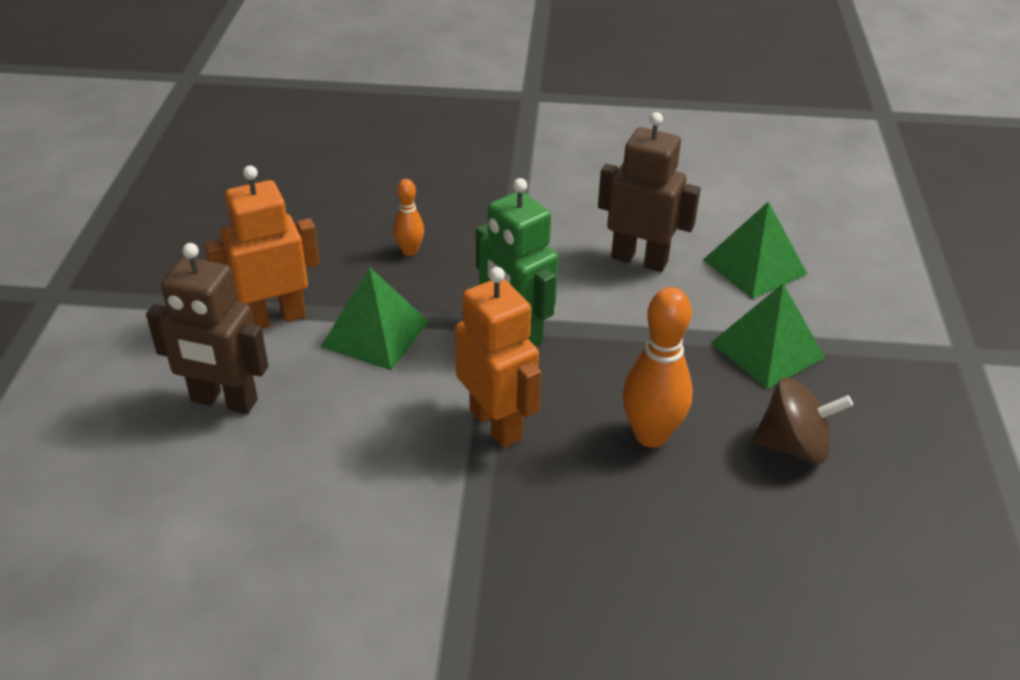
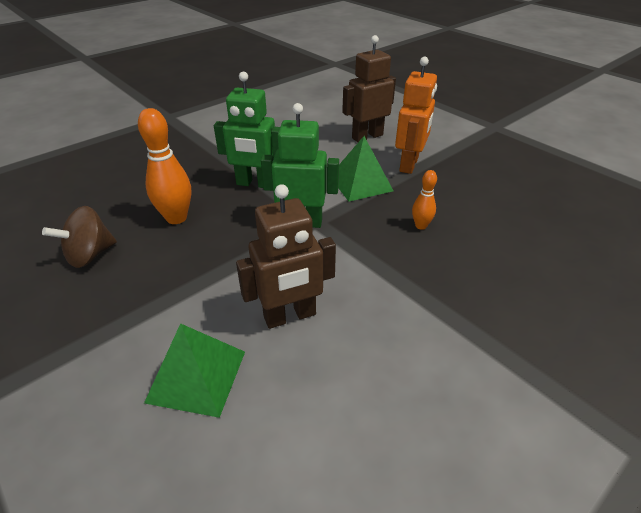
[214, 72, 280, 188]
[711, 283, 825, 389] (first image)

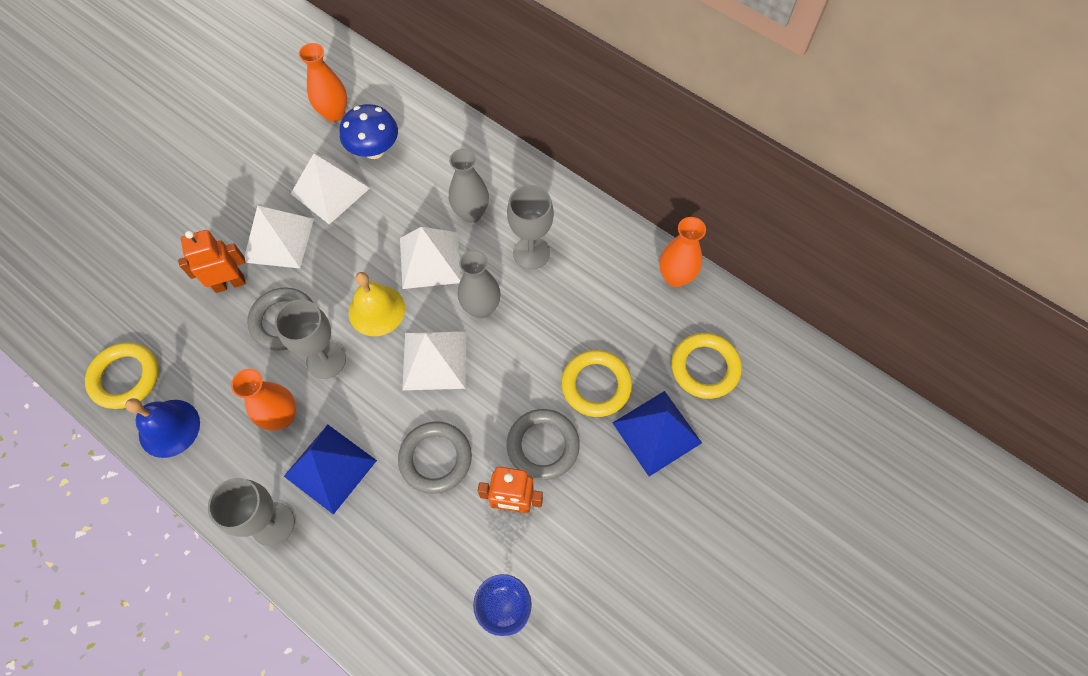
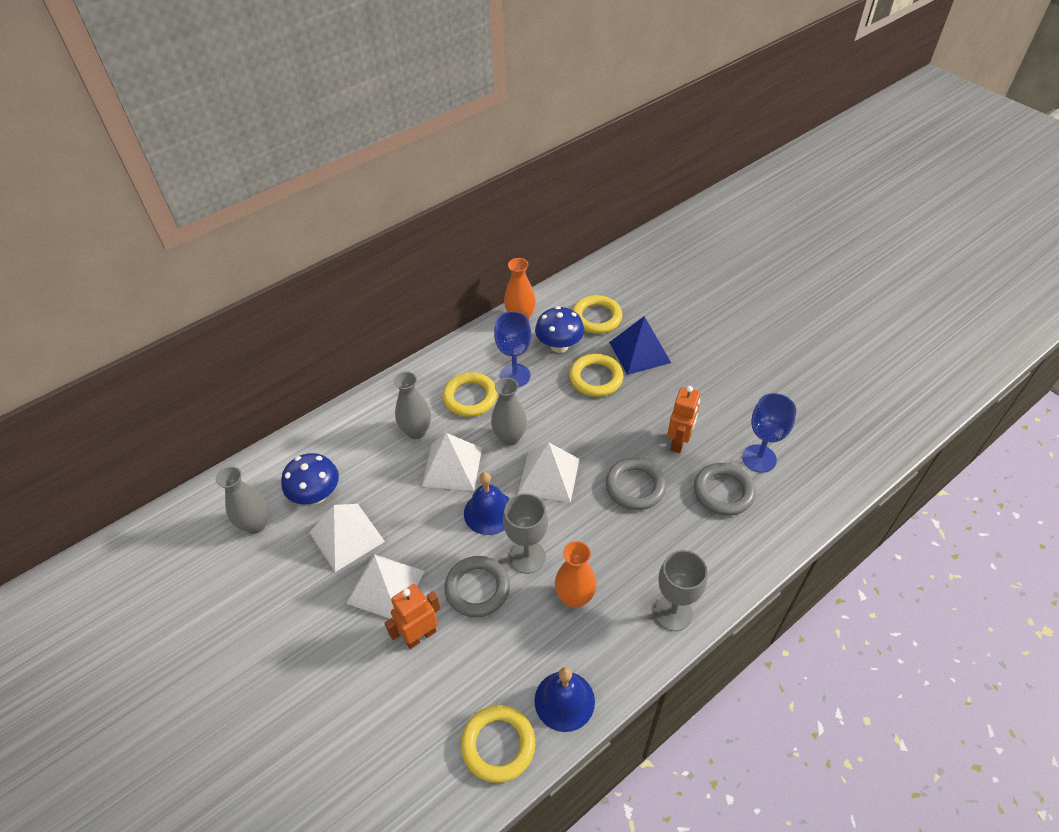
[216, 466, 268, 534]
[443, 372, 497, 417]
[385, 584, 441, 649]
[464, 472, 510, 535]
[694, 463, 756, 516]
[284, 425, 377, 515] (first image)
[535, 306, 584, 353]
[494, 311, 532, 387]

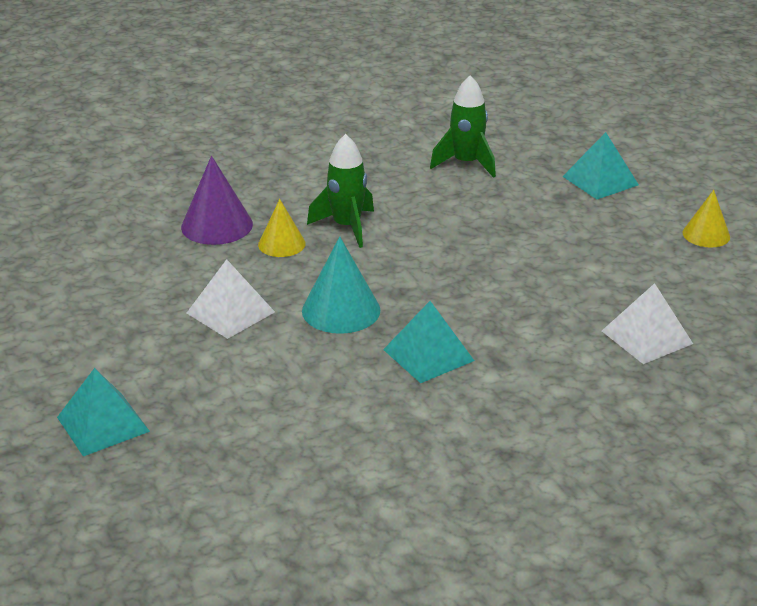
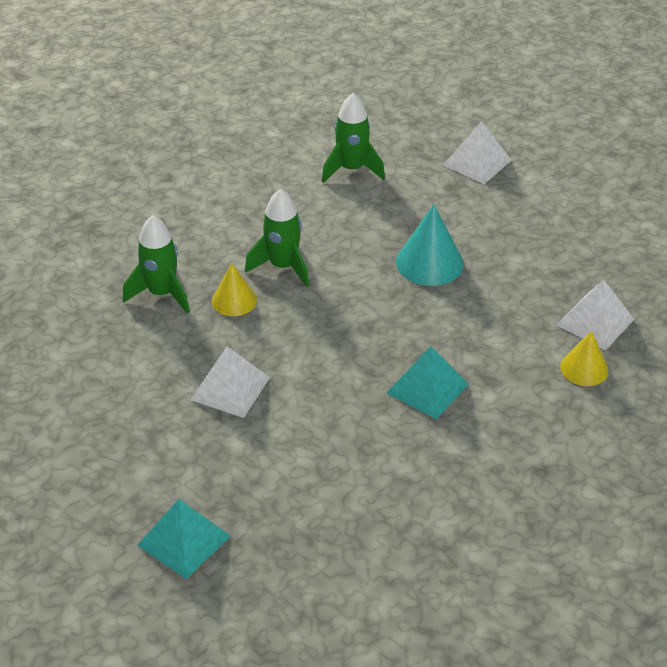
[443, 121, 511, 184]
[123, 215, 190, 313]
[560, 331, 609, 386]
[396, 204, 464, 286]

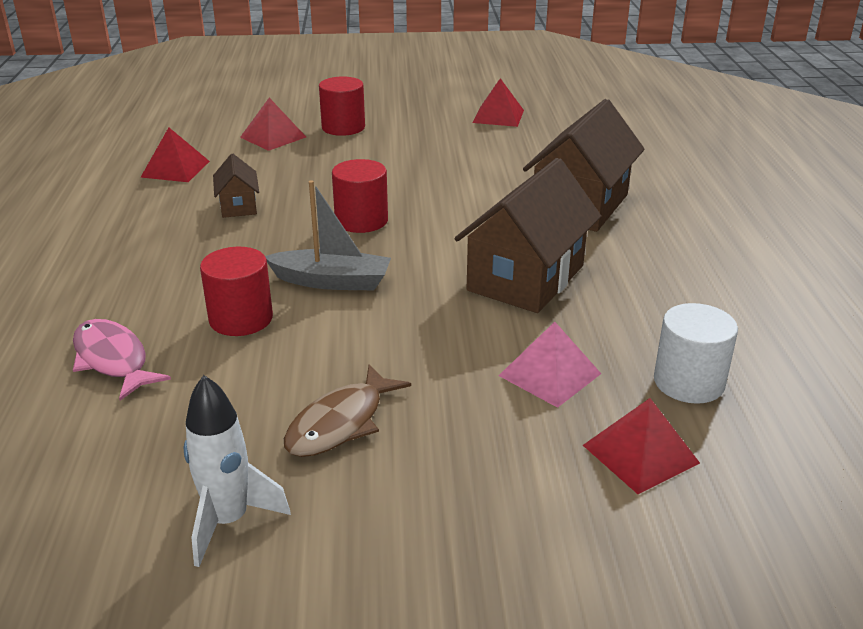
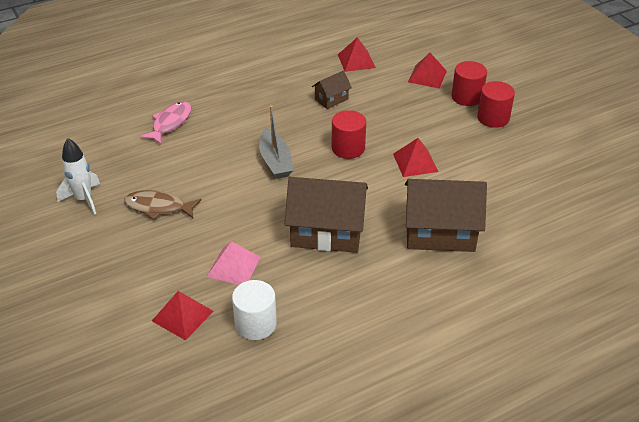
[393, 138, 438, 177]
[477, 81, 515, 128]

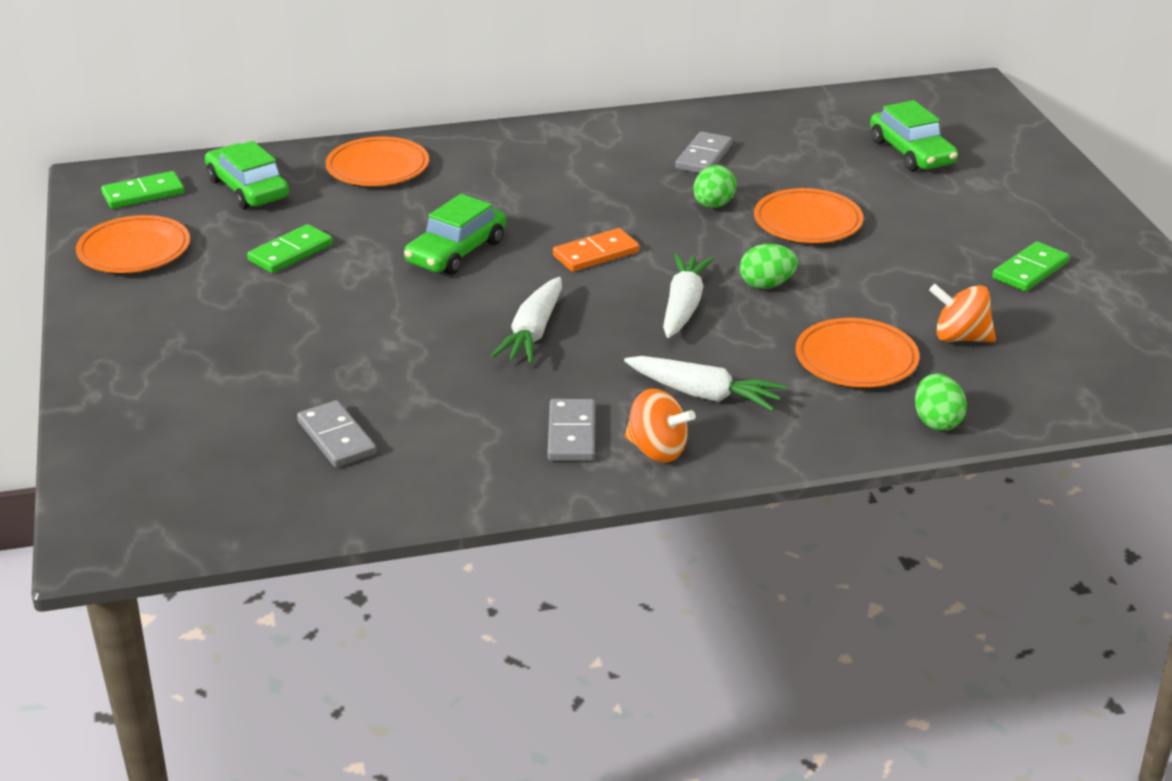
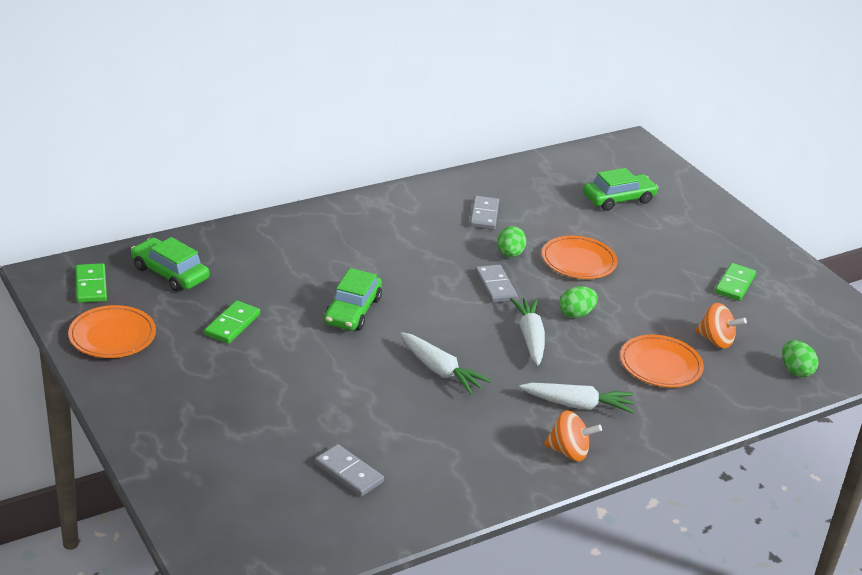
[583, 168, 658, 211]
[326, 137, 429, 186] (first image)
[75, 263, 107, 303]
[553, 228, 639, 272] (first image)
[400, 332, 491, 394]
[695, 303, 747, 349]
[782, 340, 818, 377]
[475, 265, 518, 303]

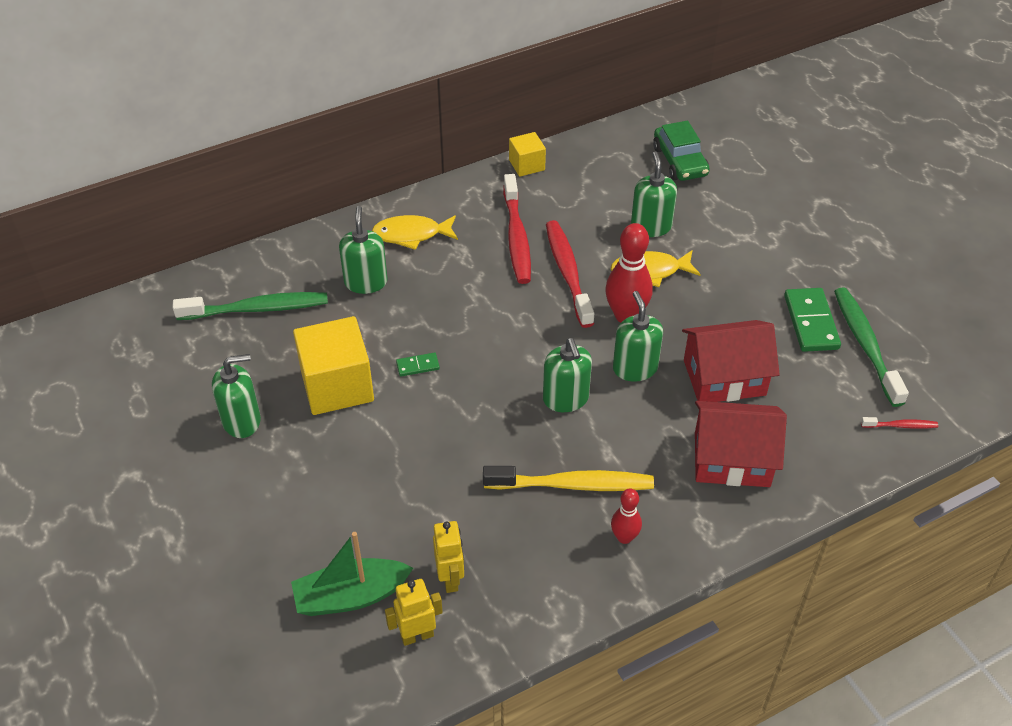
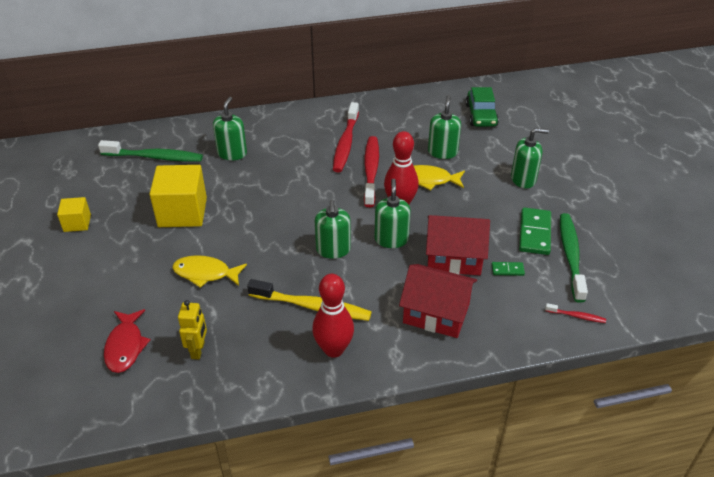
[57, 197, 91, 232]
[172, 255, 247, 288]
[492, 262, 525, 276]
[511, 128, 549, 189]
[312, 274, 354, 358]
[104, 309, 151, 373]
[385, 579, 443, 646] (first image)

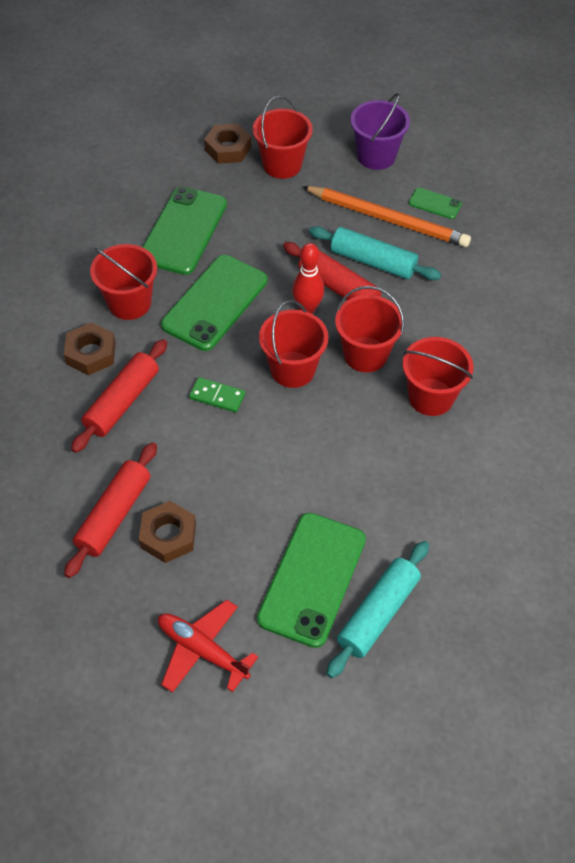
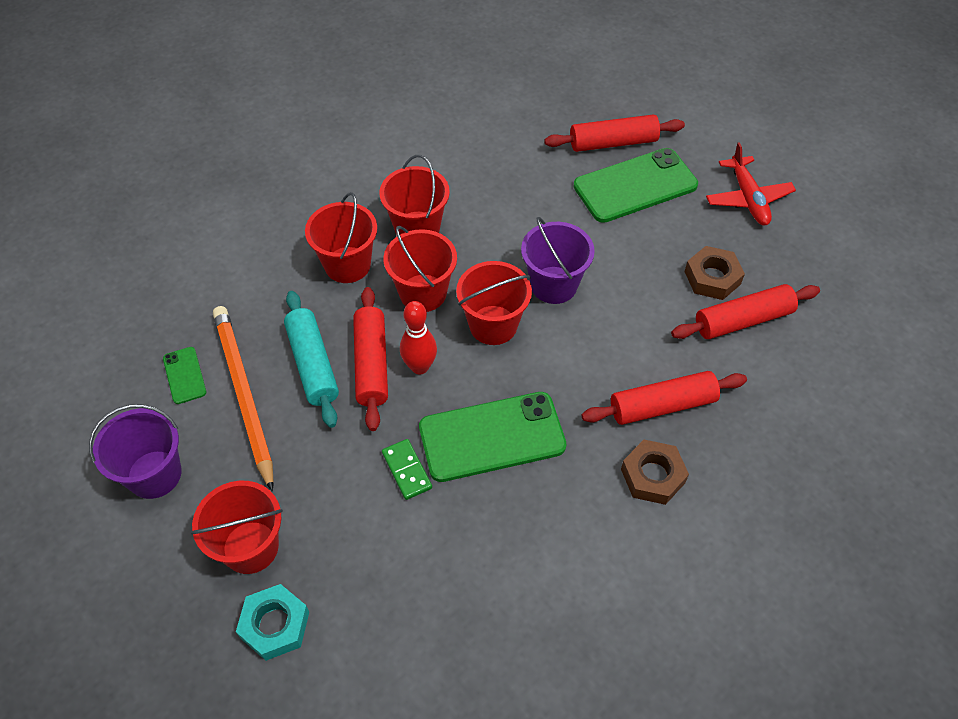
[236, 584, 309, 661]
[143, 186, 227, 275] (first image)
[305, 192, 377, 283]
[382, 439, 432, 500]
[544, 114, 685, 152]
[521, 217, 595, 304]

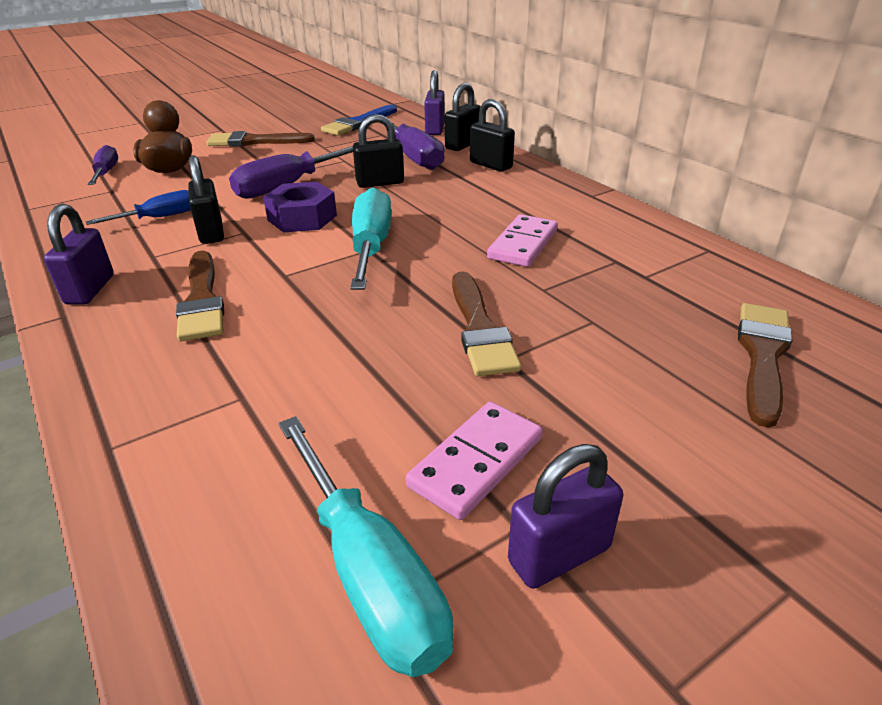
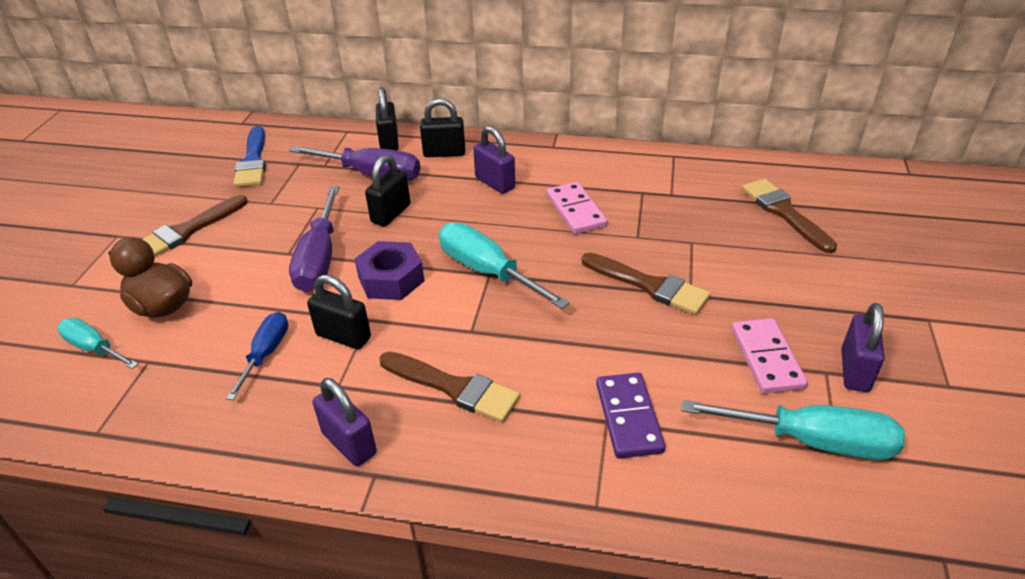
[473, 126, 515, 194]
[57, 318, 138, 369]
[596, 372, 666, 459]

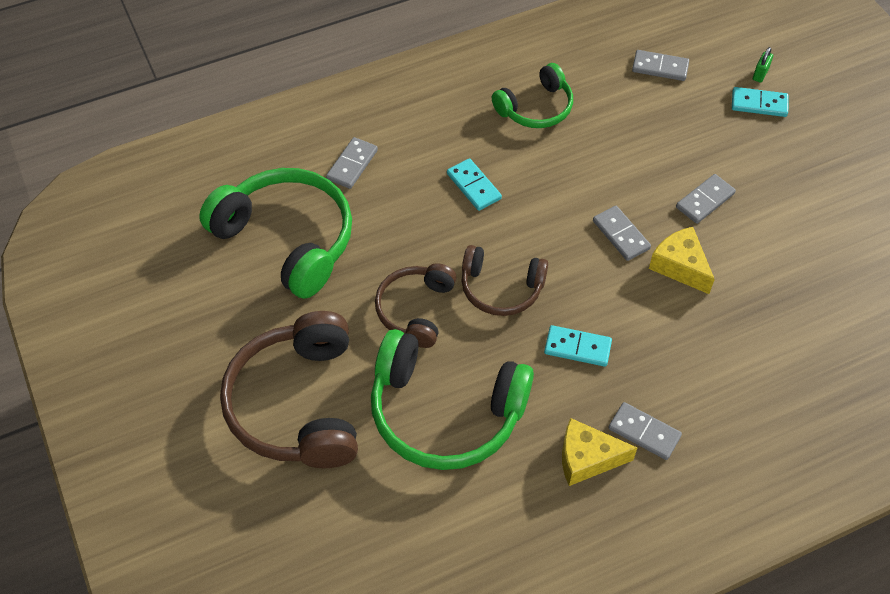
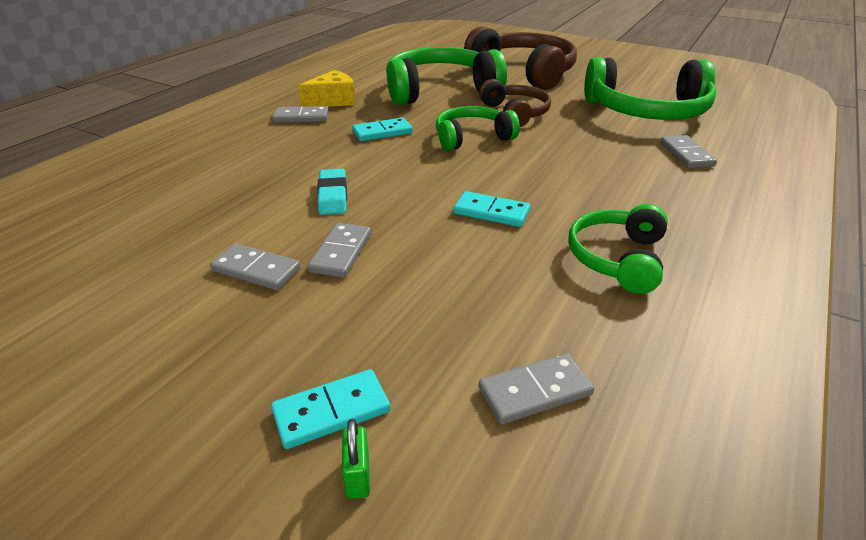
[454, 191, 530, 227]
[210, 243, 301, 290]
[317, 169, 347, 215]
[436, 106, 520, 151]

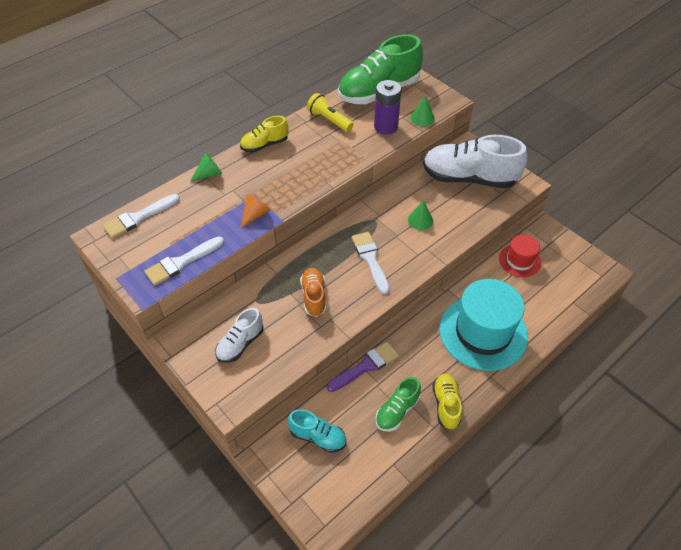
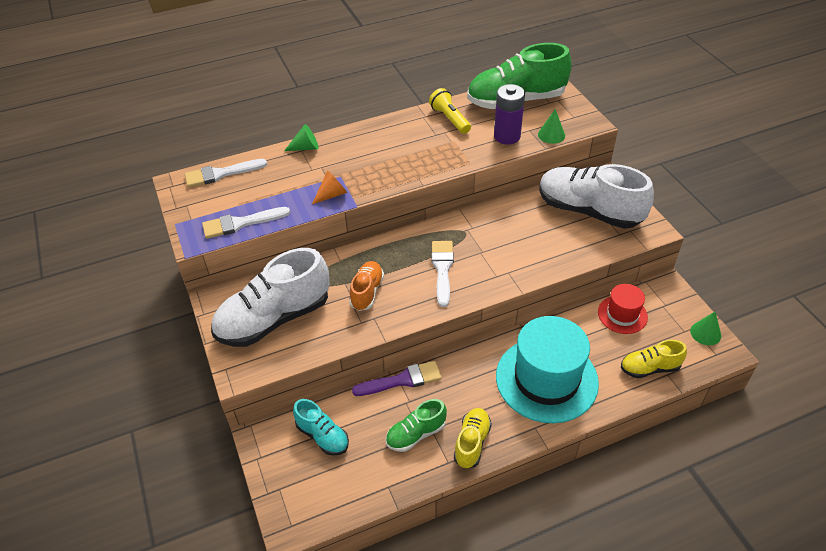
[621, 340, 687, 378]
[690, 311, 721, 345]
[211, 248, 329, 347]

